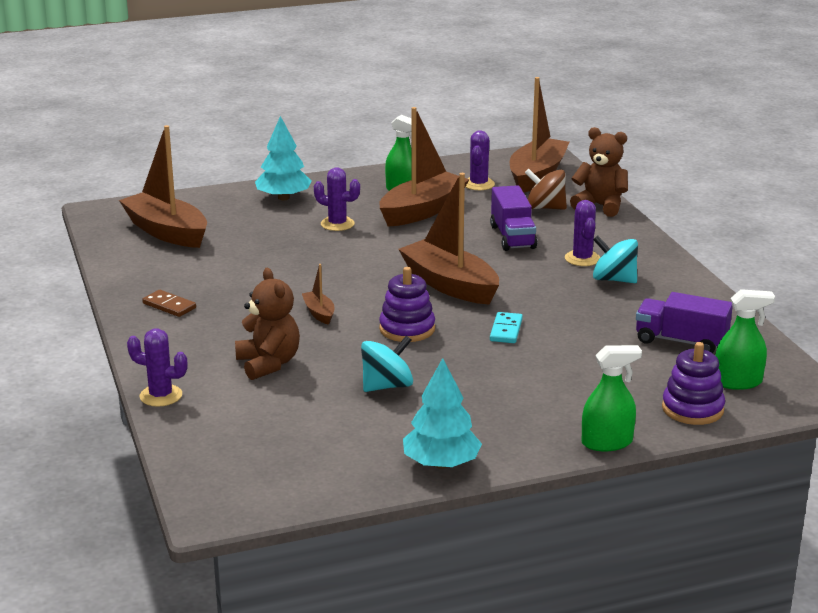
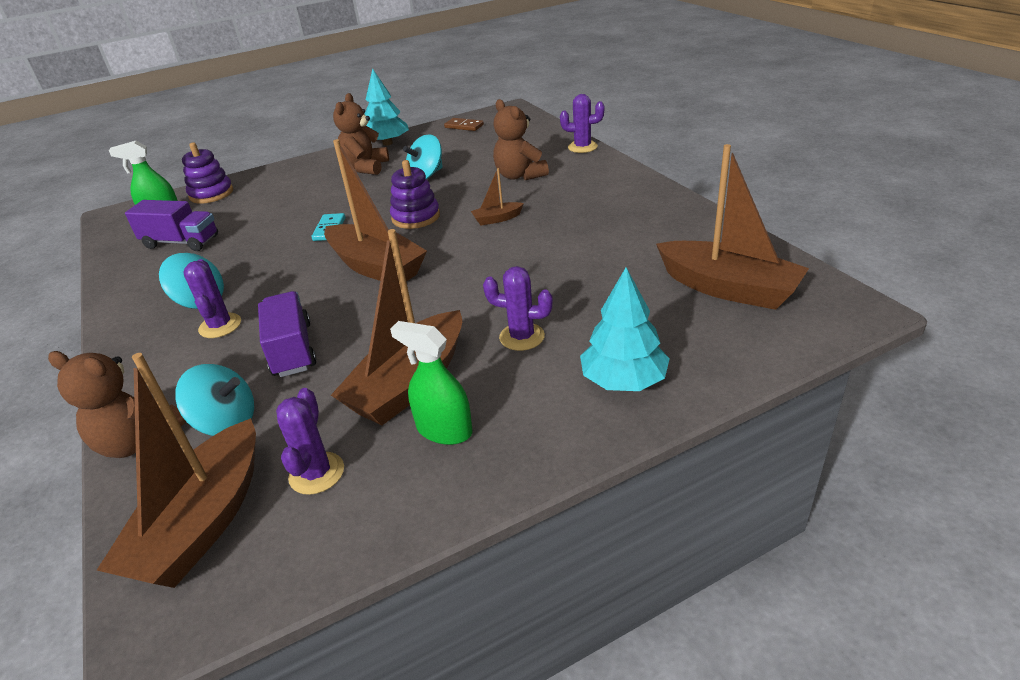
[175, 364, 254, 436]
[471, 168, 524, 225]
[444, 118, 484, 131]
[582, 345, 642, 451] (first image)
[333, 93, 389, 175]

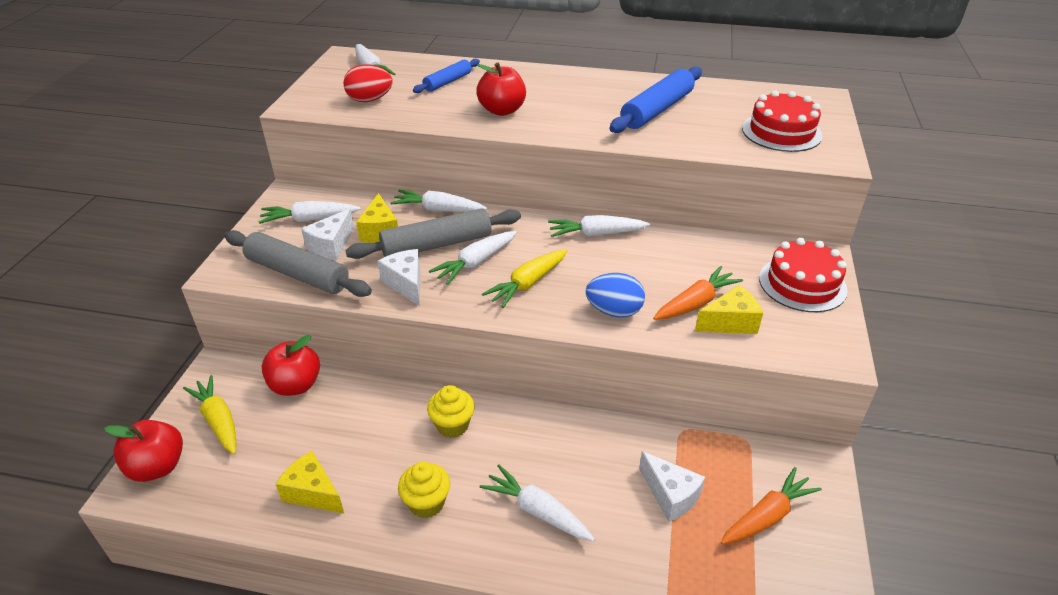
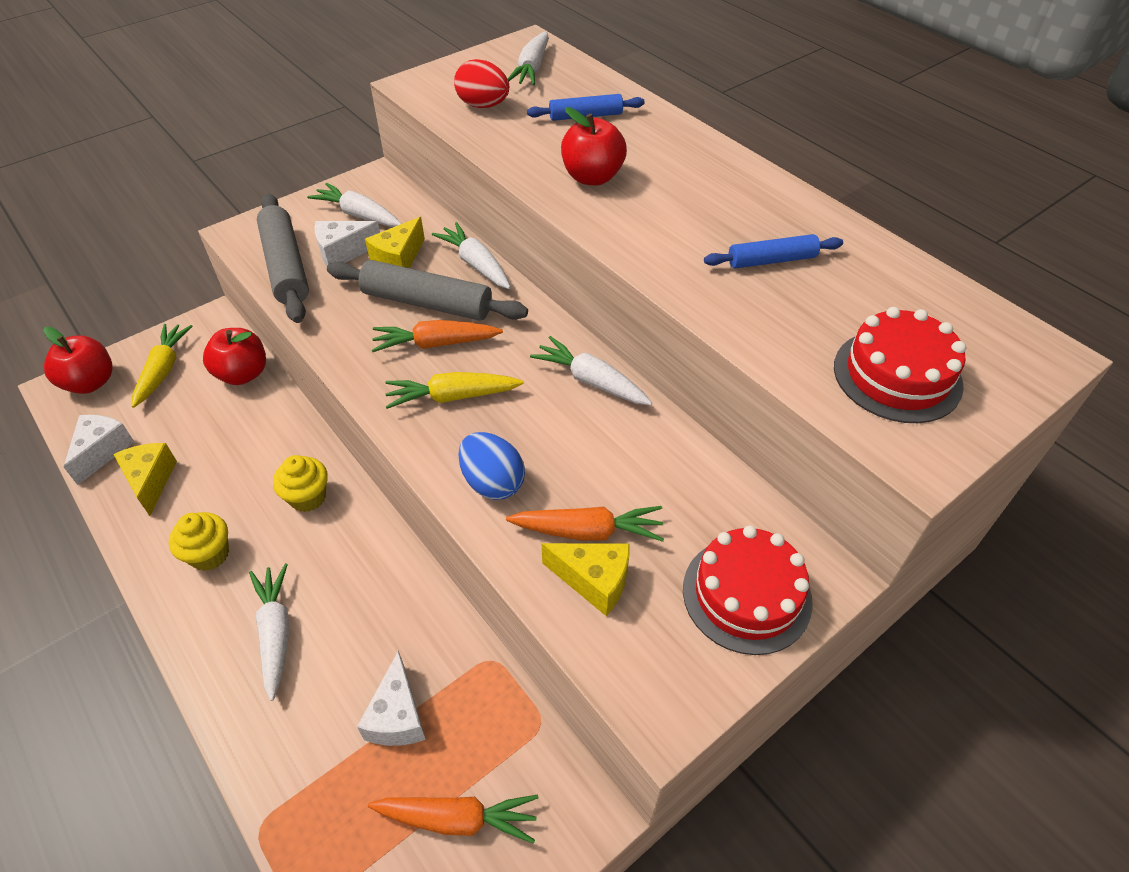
[704, 234, 843, 269]
[372, 320, 503, 352]
[64, 415, 134, 485]

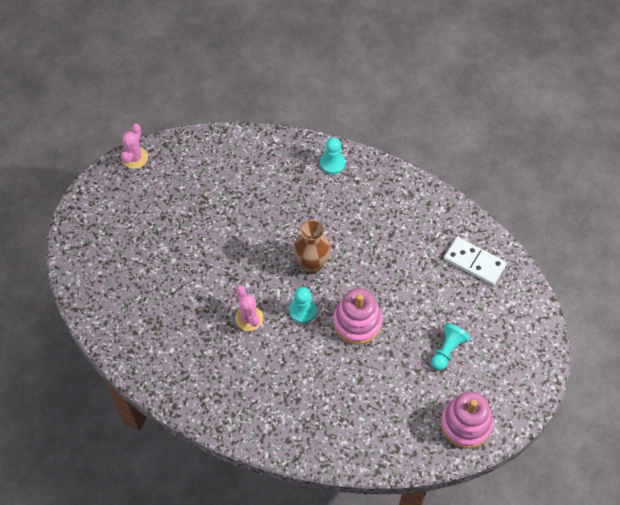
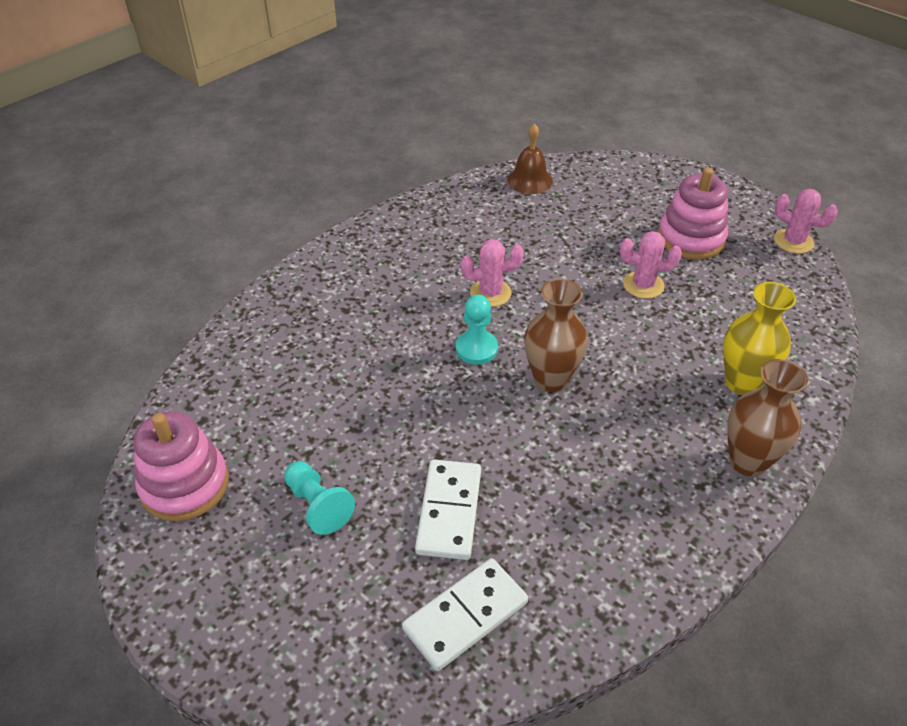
[727, 359, 808, 477]
[658, 168, 728, 259]
[507, 124, 553, 194]
[620, 231, 682, 299]
[723, 282, 796, 395]
[415, 459, 481, 560]

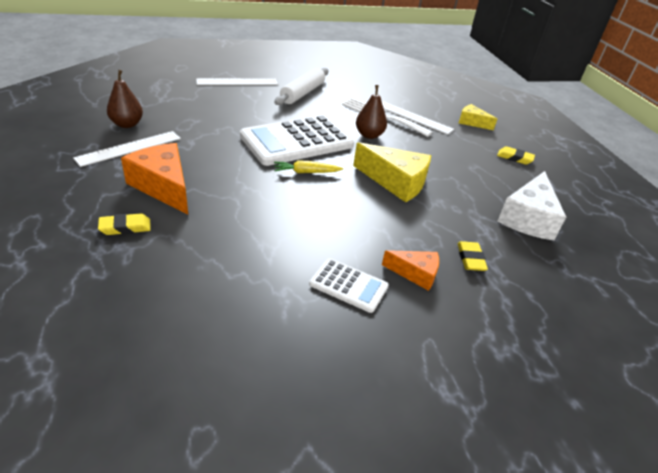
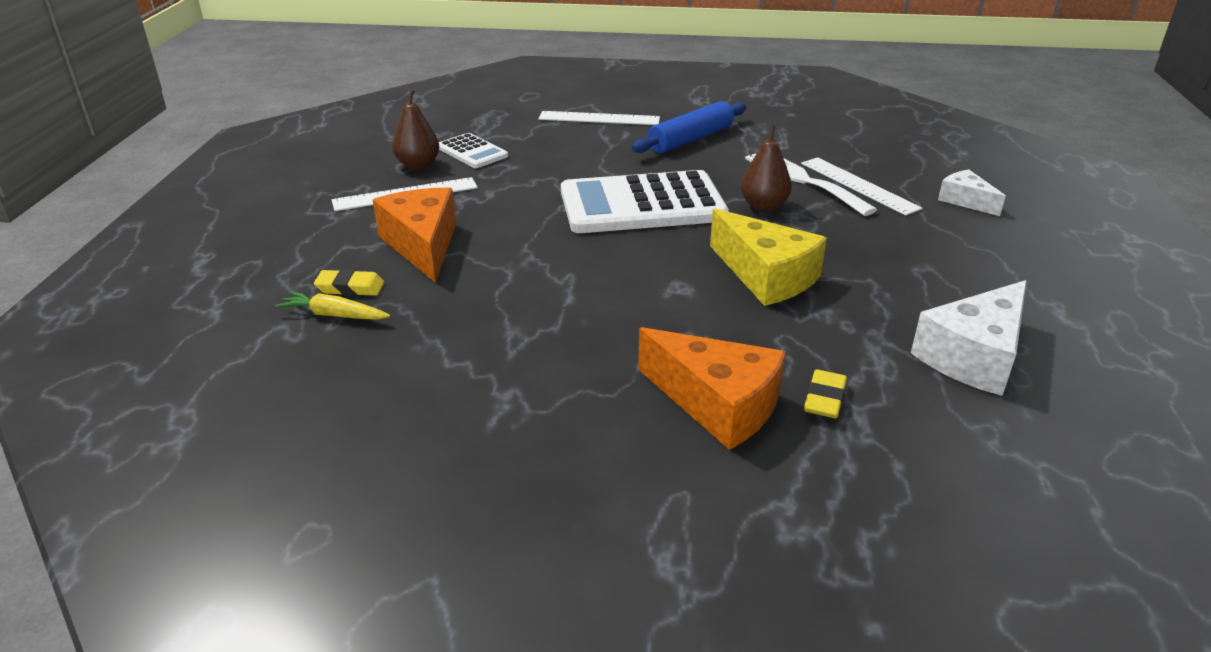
[632, 101, 746, 153]
[938, 170, 1006, 216]
[497, 146, 535, 165] (first image)
[275, 292, 390, 320]
[638, 327, 786, 450]
[439, 133, 508, 168]

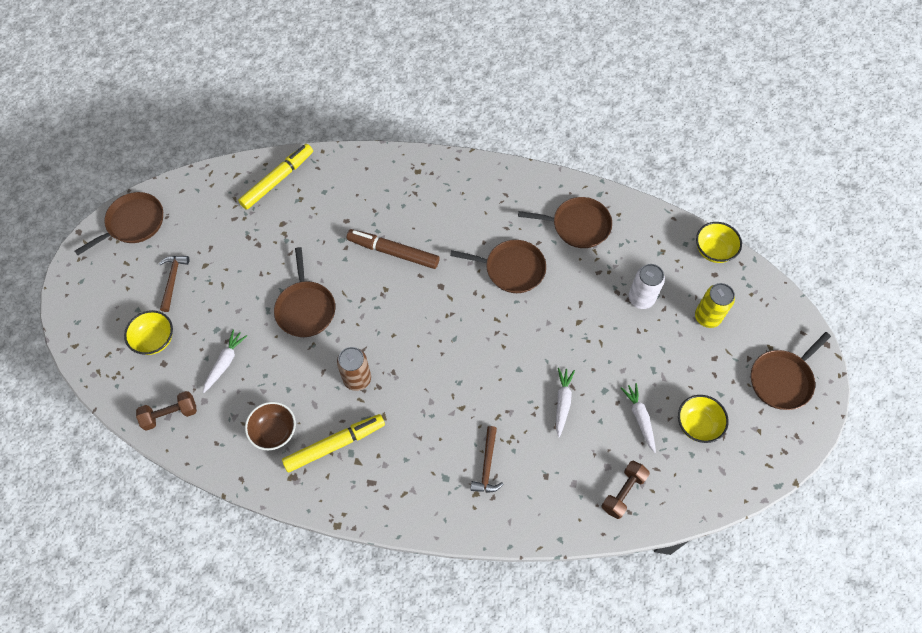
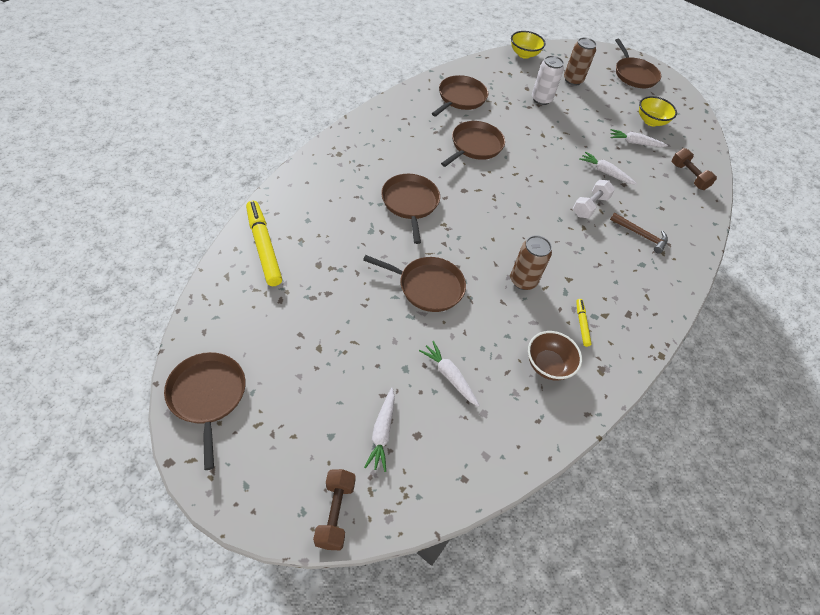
[381, 174, 440, 244]
[159, 256, 189, 312] (first image)
[564, 37, 596, 86]
[364, 388, 395, 472]
[313, 469, 356, 550]
[576, 299, 592, 347]
[573, 180, 615, 219]

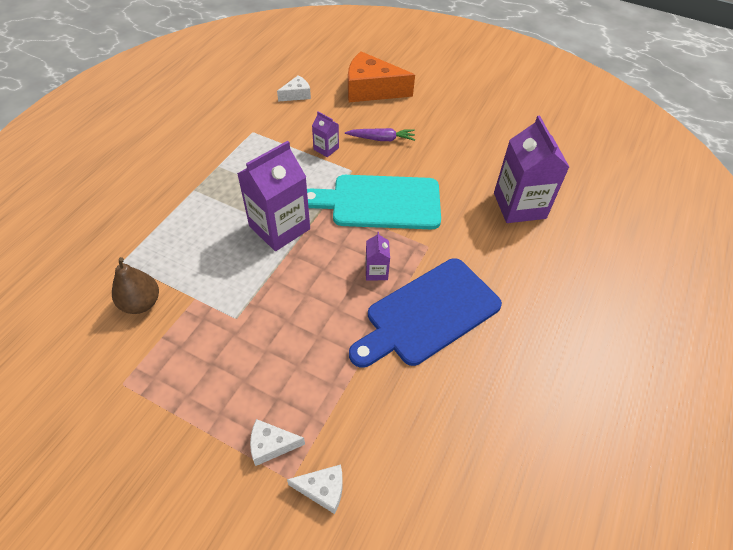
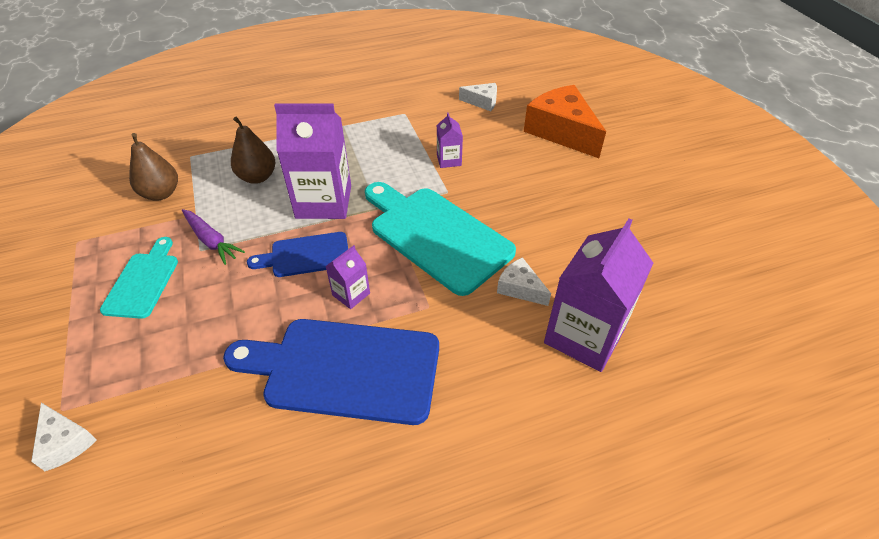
[182, 209, 245, 265]
[497, 257, 551, 306]
[231, 117, 275, 184]
[247, 232, 348, 277]
[100, 237, 178, 319]

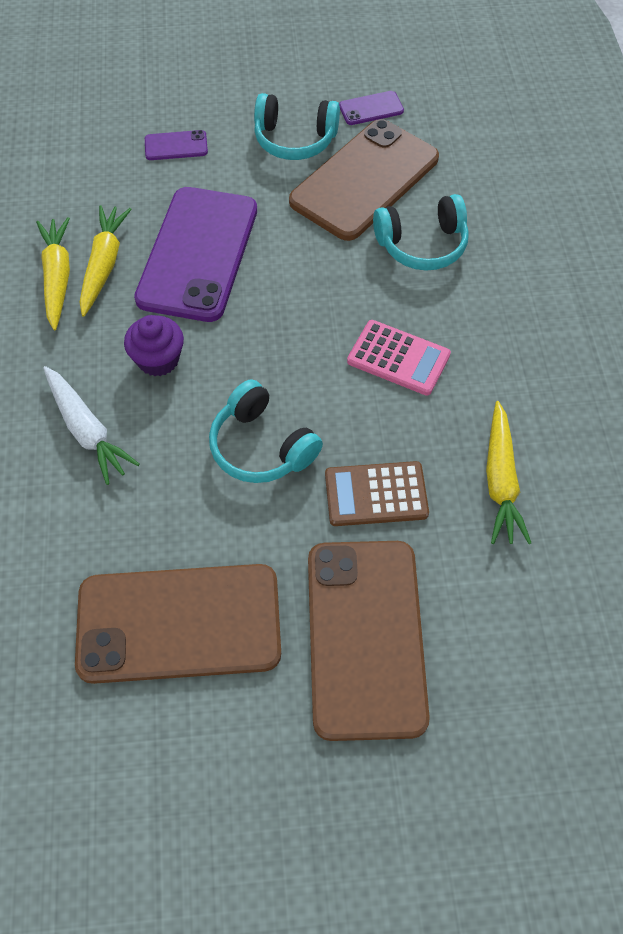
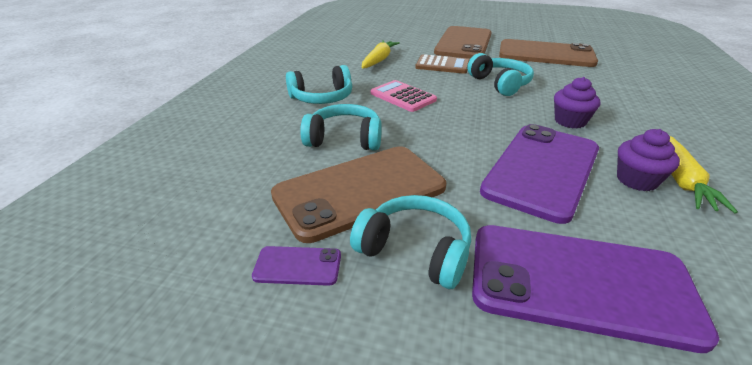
[472, 225, 719, 353]
[617, 129, 680, 191]
[43, 366, 140, 485] (first image)
[286, 65, 352, 104]

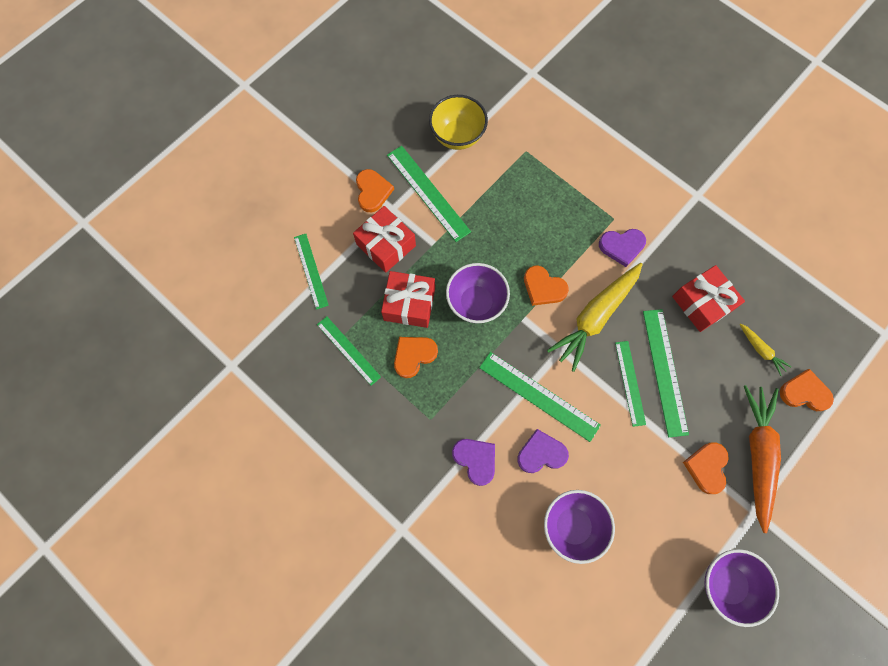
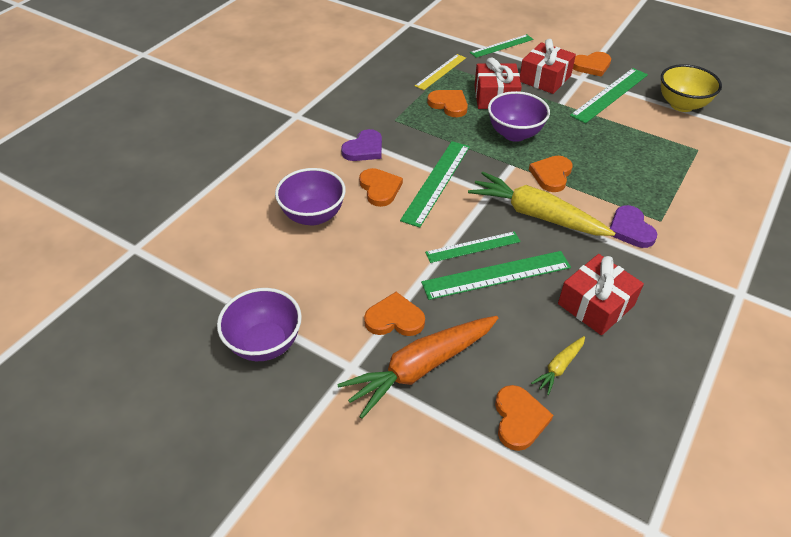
[415, 54, 466, 90]
[337, 316, 498, 419]
[359, 168, 403, 207]

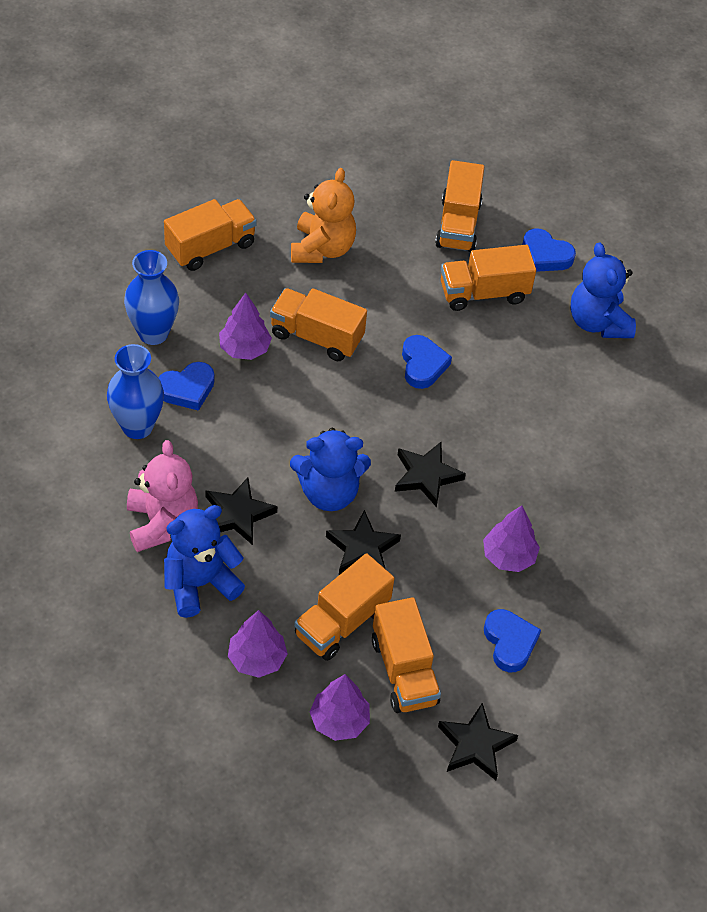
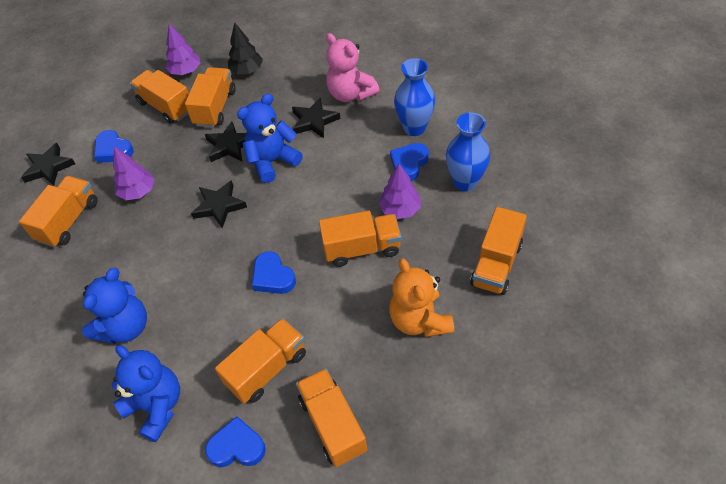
[82, 268, 147, 344]
[228, 22, 263, 74]
[21, 143, 75, 186]
[19, 176, 98, 248]

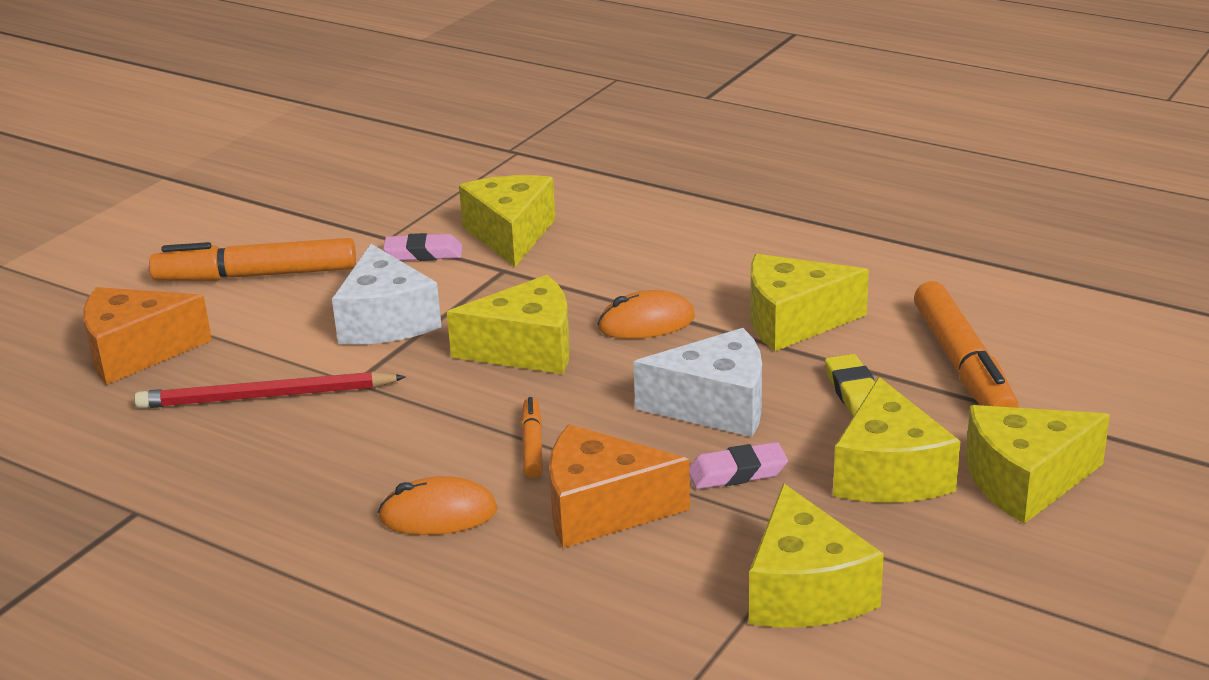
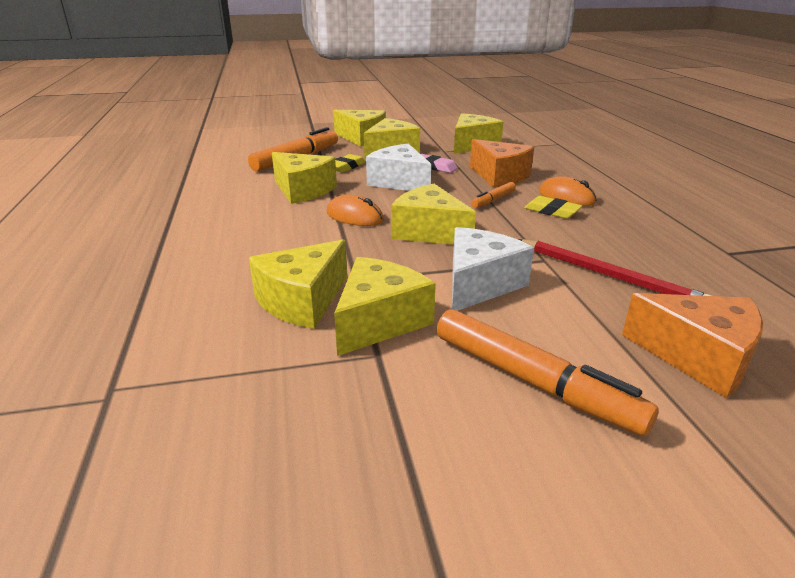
[334, 257, 436, 356]
[524, 196, 582, 219]

